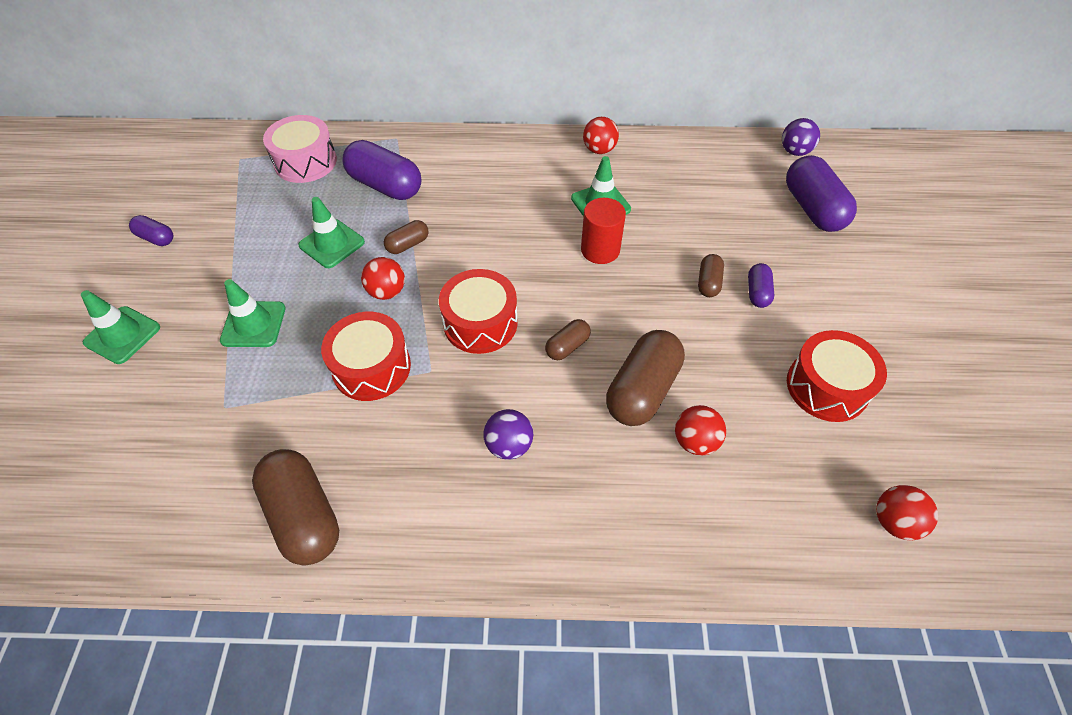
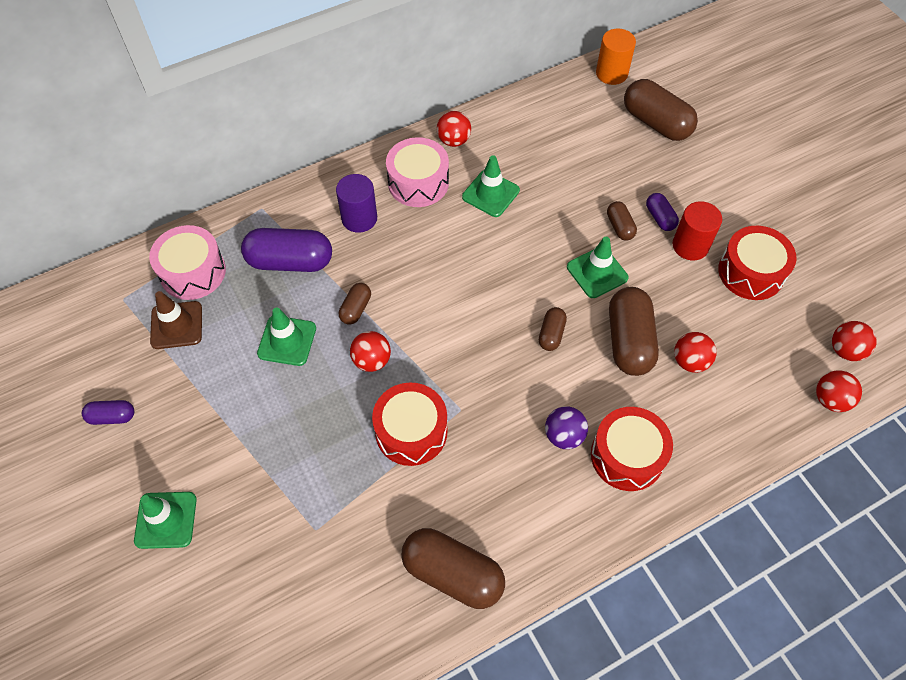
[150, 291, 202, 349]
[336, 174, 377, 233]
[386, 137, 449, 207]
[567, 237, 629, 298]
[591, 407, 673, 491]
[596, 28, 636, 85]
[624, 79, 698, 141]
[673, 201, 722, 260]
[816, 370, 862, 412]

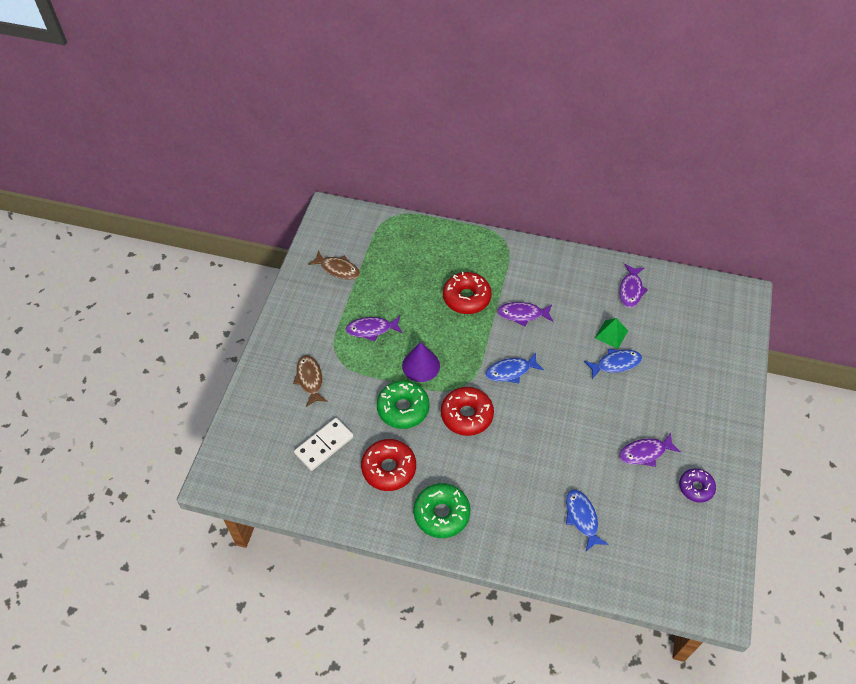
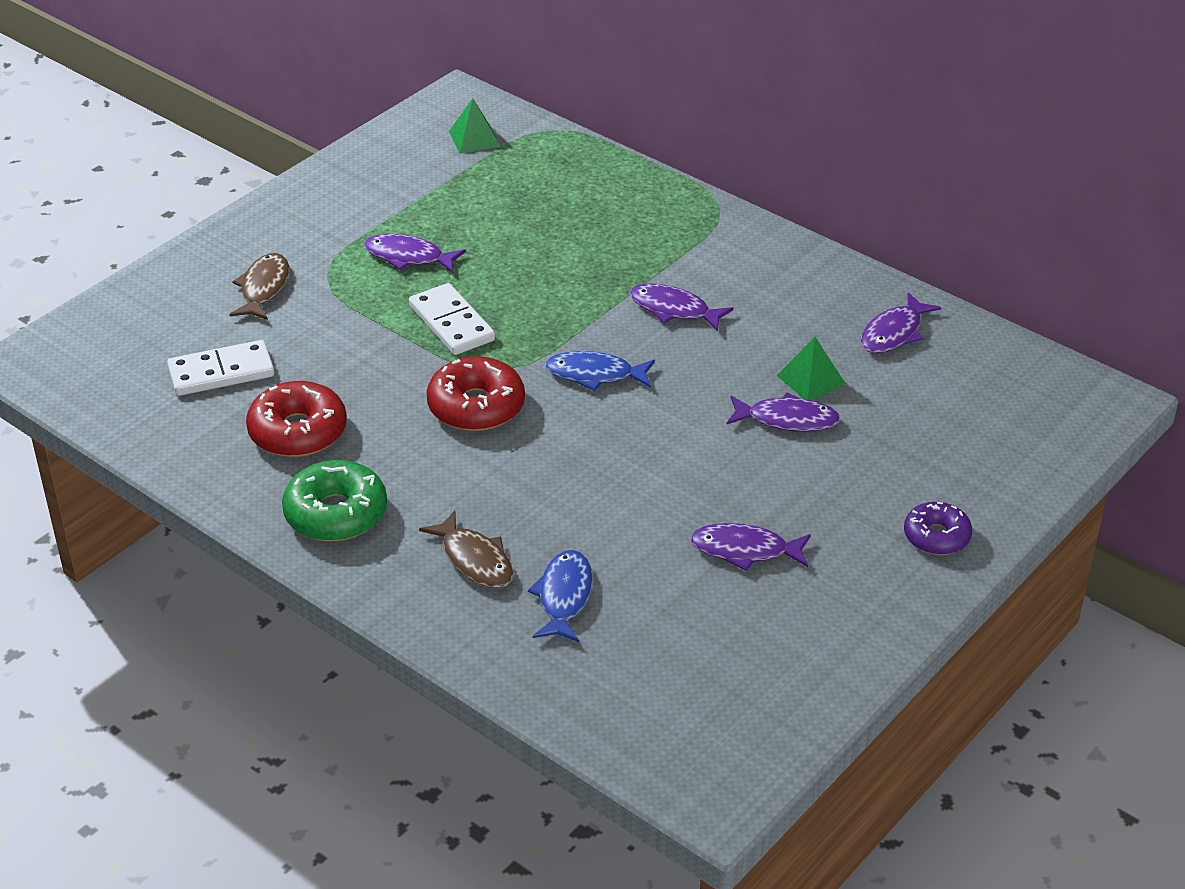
[409, 283, 495, 355]
[419, 511, 514, 588]
[449, 98, 501, 154]
[727, 393, 840, 432]
[904, 502, 972, 555]
[377, 380, 429, 429] (first image)
[443, 272, 492, 314] (first image)

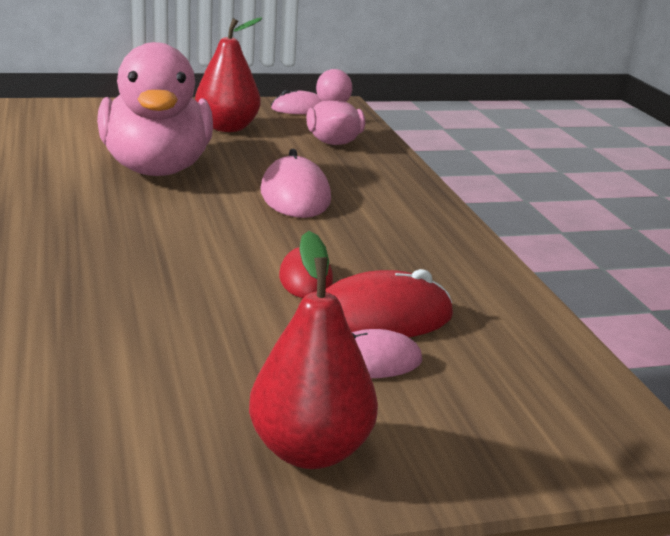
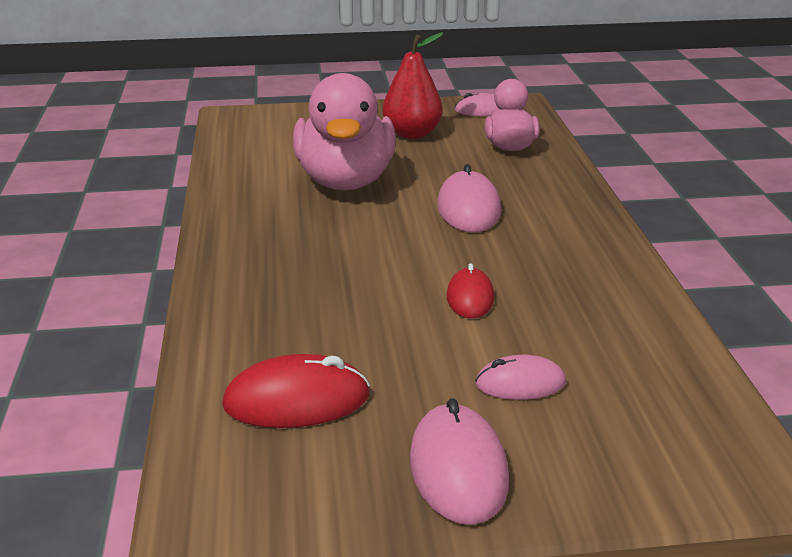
[222, 354, 370, 428]
[410, 398, 509, 525]

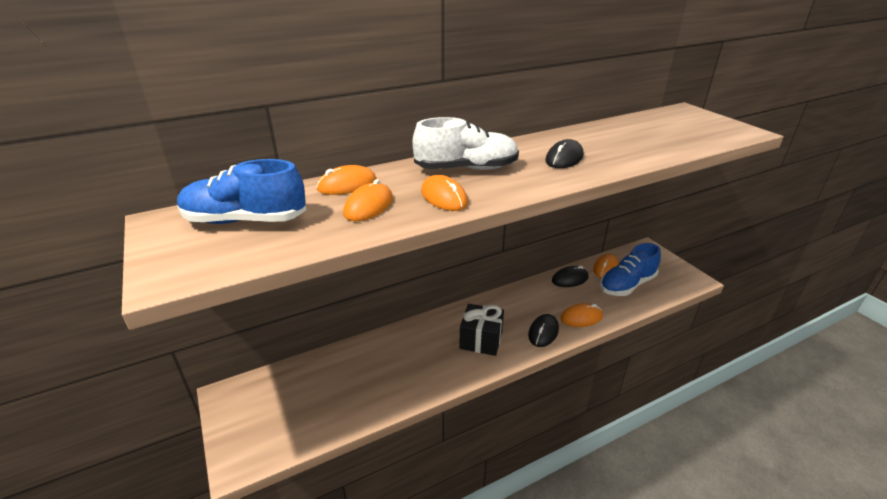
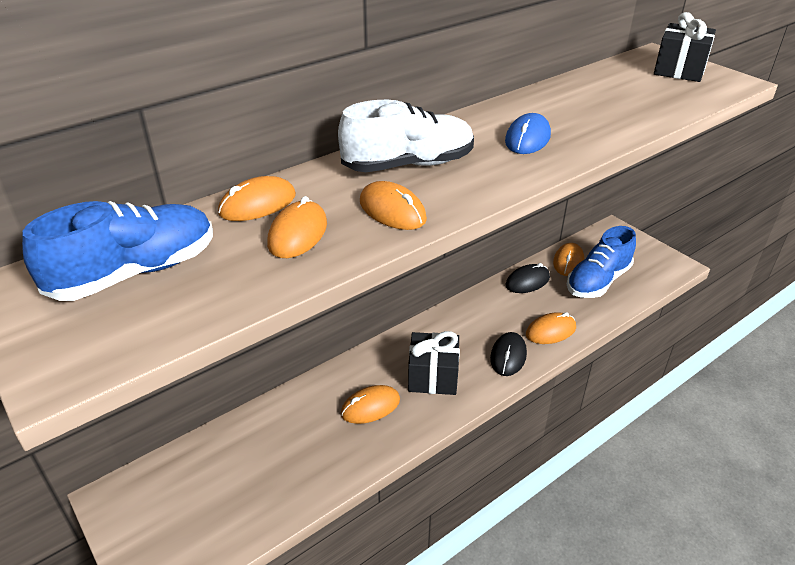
[22, 201, 213, 301]
[341, 385, 400, 424]
[505, 113, 551, 154]
[654, 12, 716, 82]

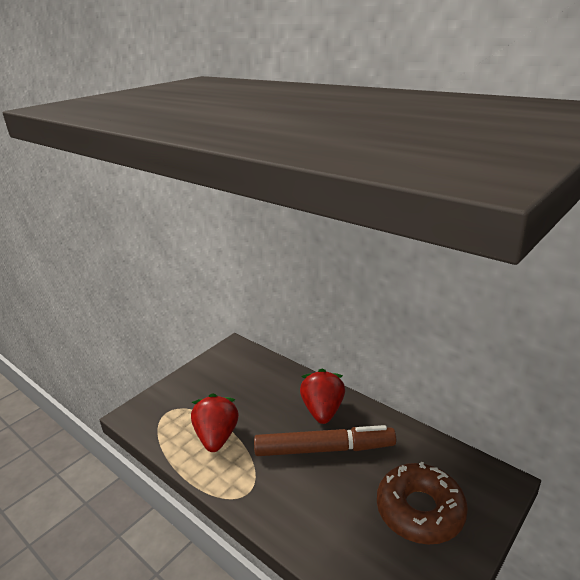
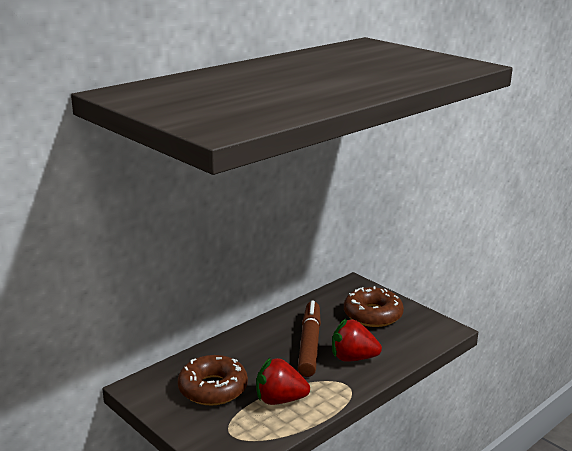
[178, 355, 248, 406]
[332, 319, 382, 362]

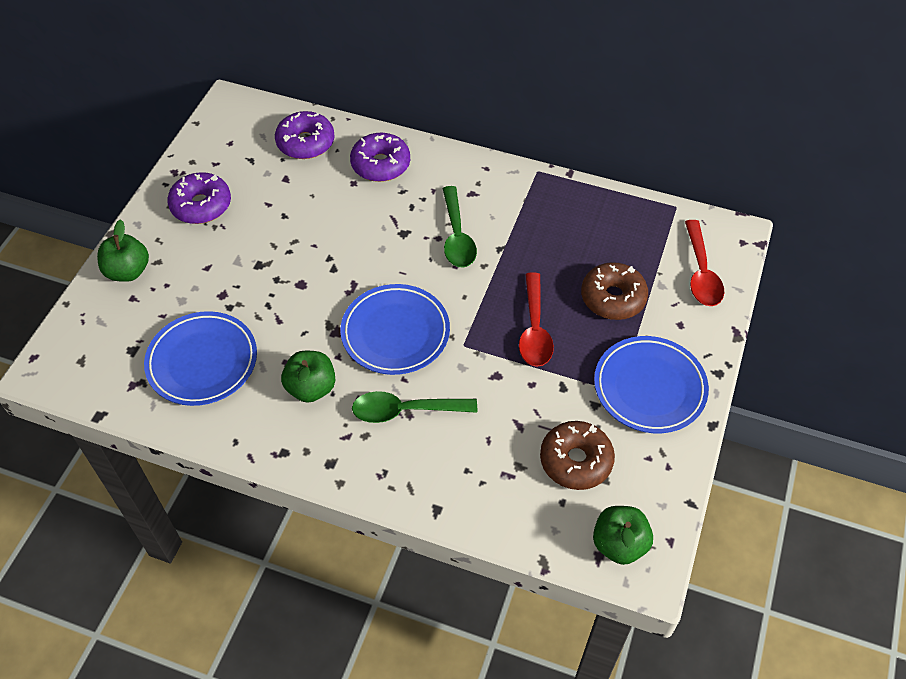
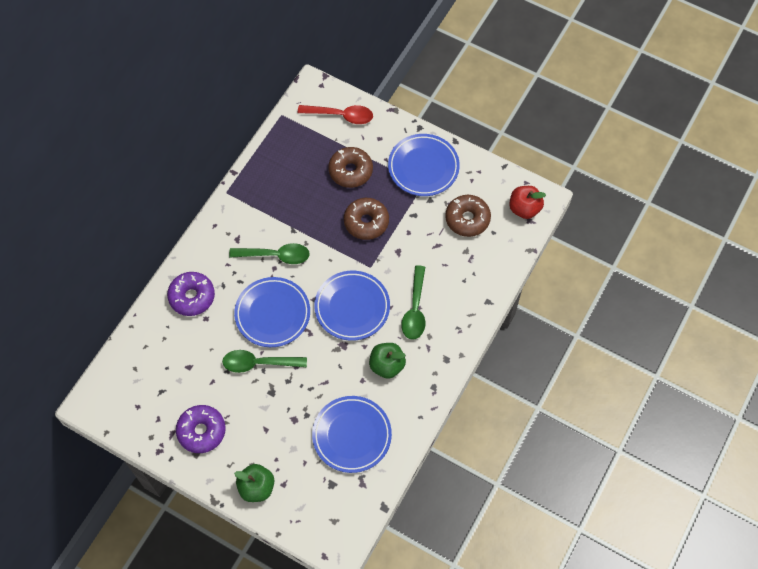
[222, 350, 307, 373]
[234, 277, 310, 347]
[344, 198, 389, 240]
[509, 186, 546, 219]
[275, 111, 334, 159] (first image)

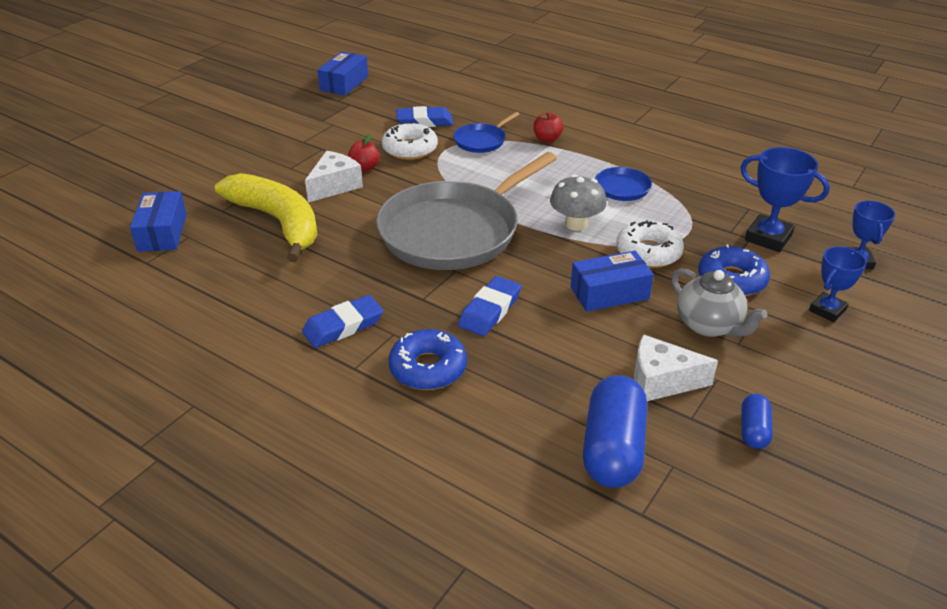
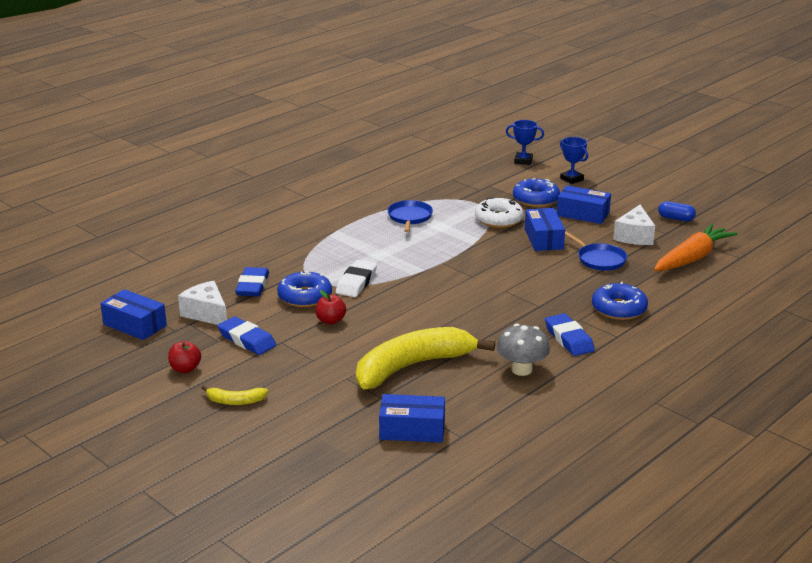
[168, 341, 201, 373]
[178, 281, 227, 325]
[202, 385, 268, 405]
[218, 316, 276, 355]
[277, 271, 332, 307]
[336, 260, 377, 297]
[497, 324, 550, 376]
[557, 185, 611, 224]
[565, 231, 627, 271]
[654, 224, 737, 271]
[376, 152, 557, 270] (first image)
[740, 147, 830, 252] (first image)

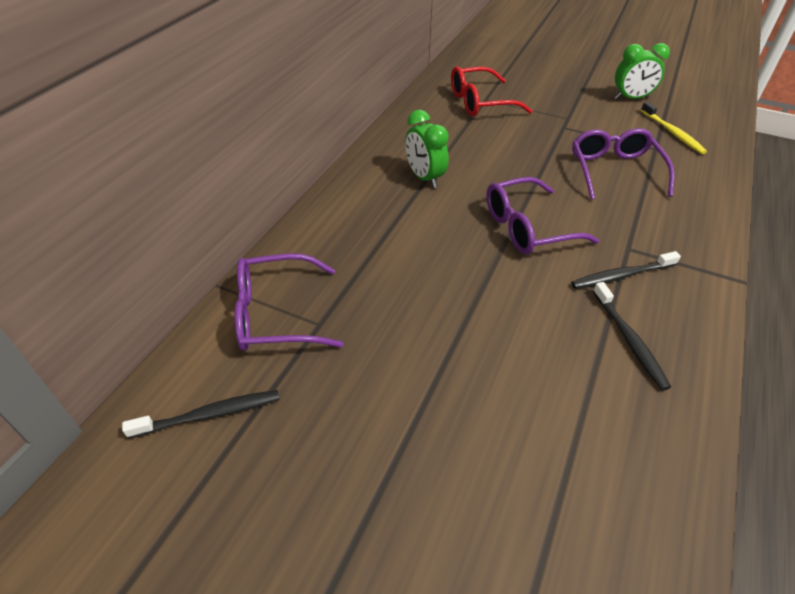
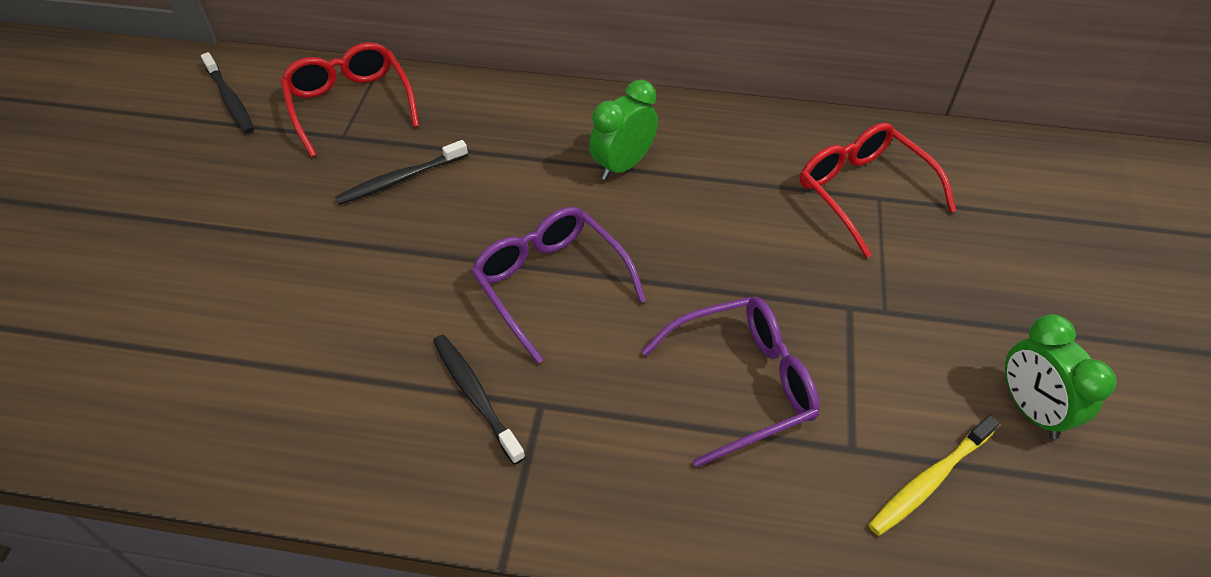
[281, 42, 419, 157]
[335, 140, 468, 205]

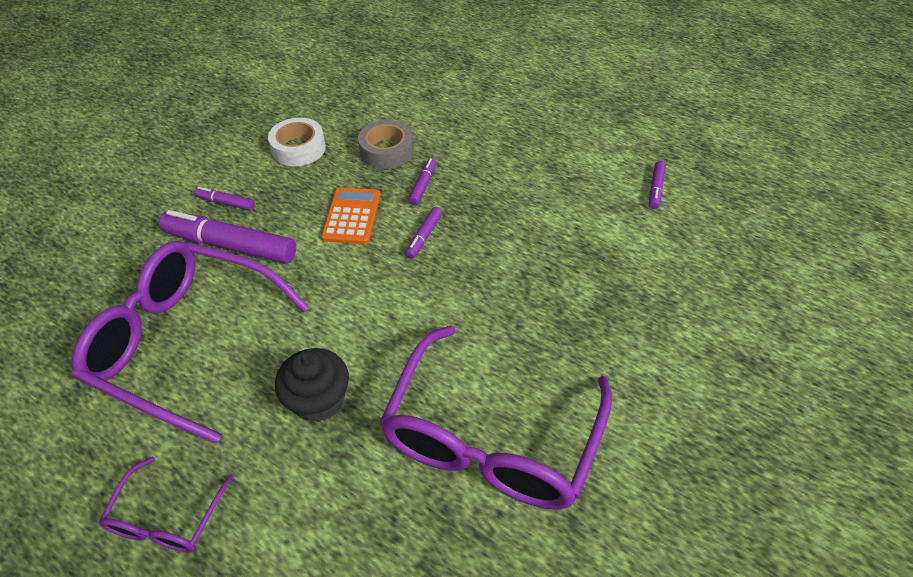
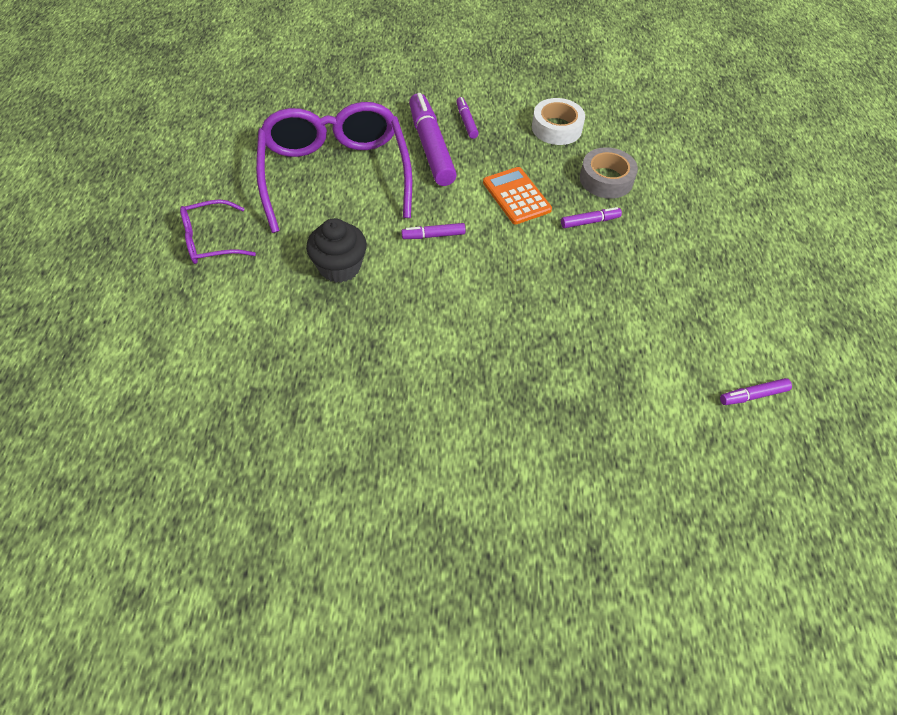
[401, 223, 466, 239]
[483, 167, 552, 224]
[380, 325, 612, 510] (first image)

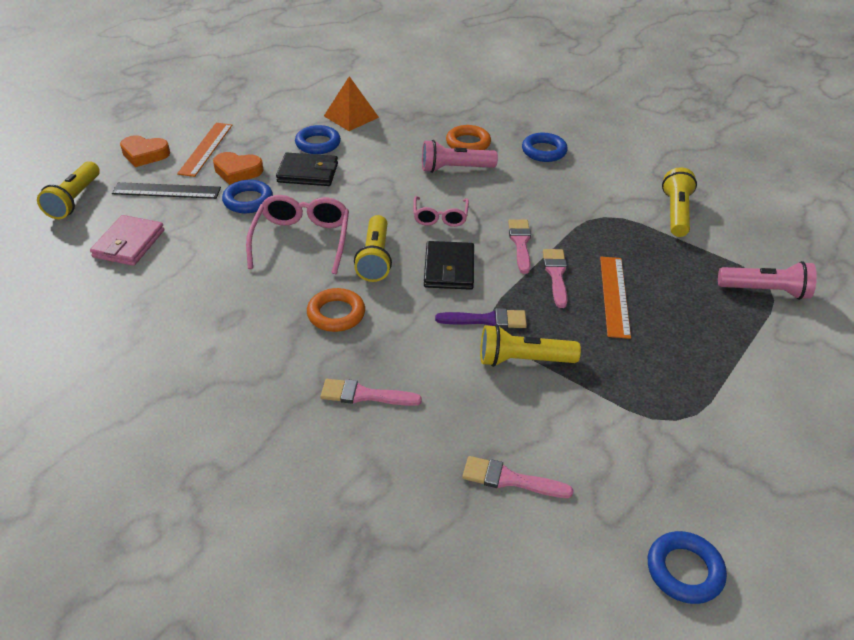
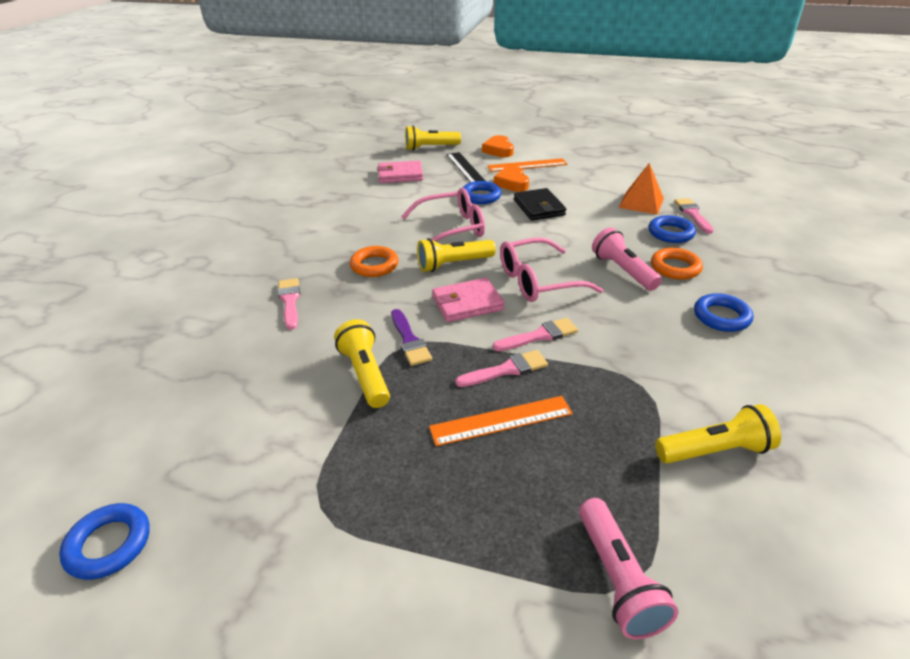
[432, 278, 505, 322]
[500, 237, 603, 302]
[649, 215, 696, 243]
[674, 198, 714, 234]

